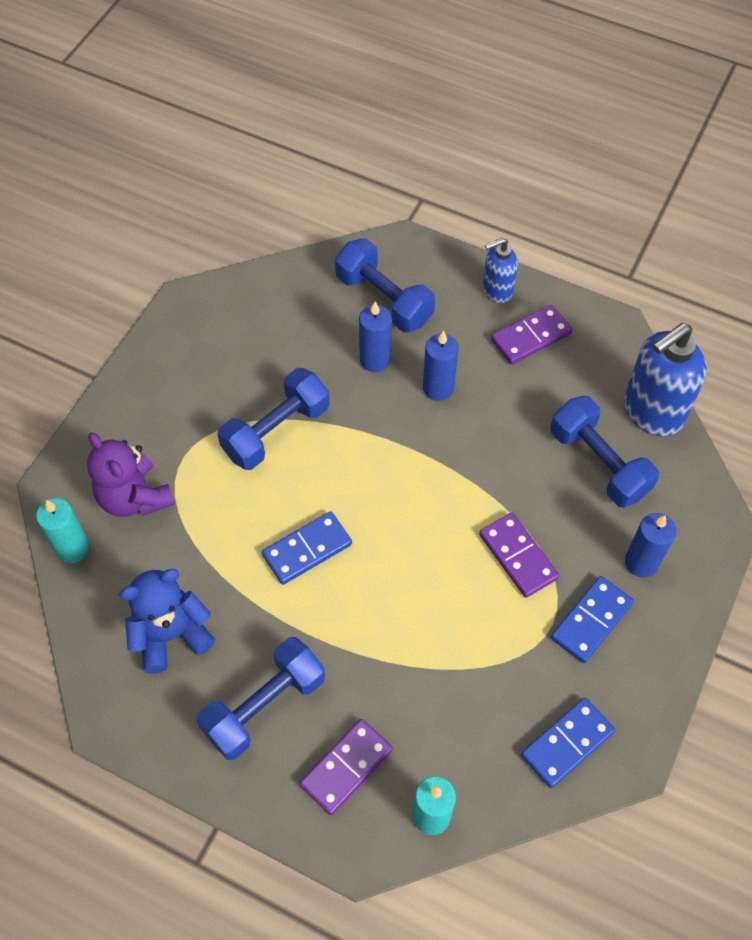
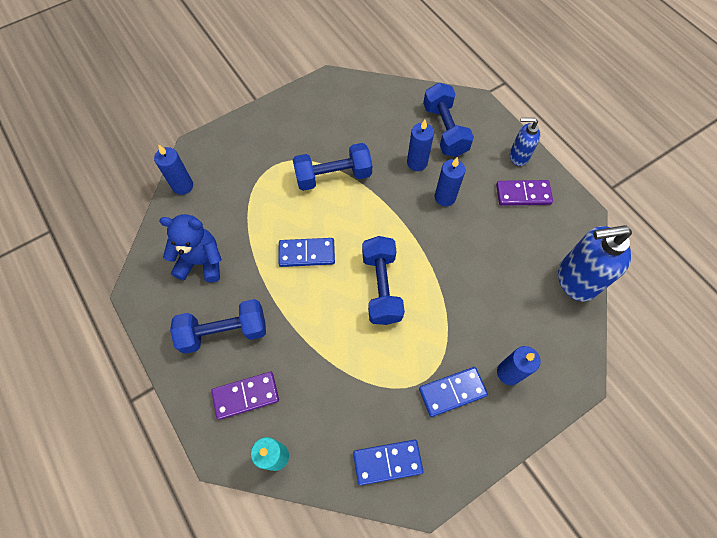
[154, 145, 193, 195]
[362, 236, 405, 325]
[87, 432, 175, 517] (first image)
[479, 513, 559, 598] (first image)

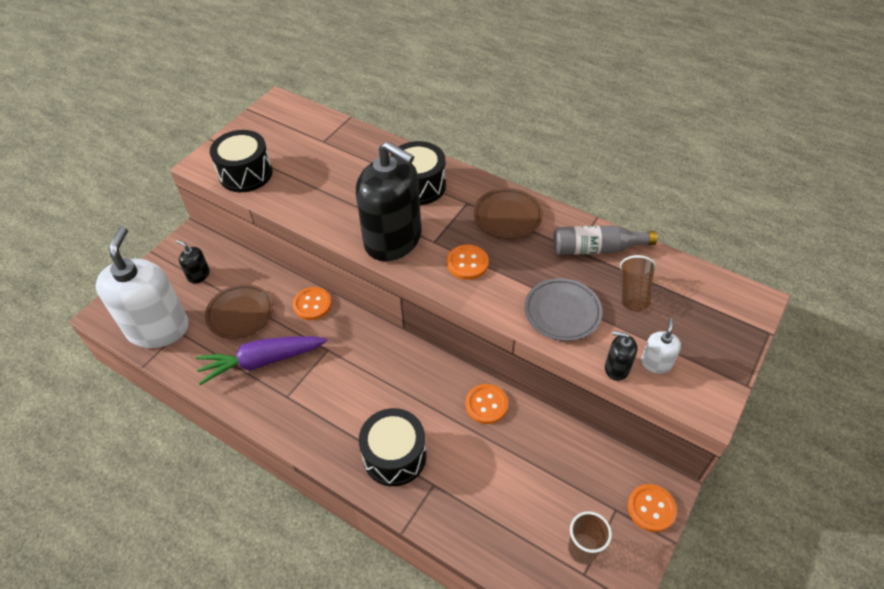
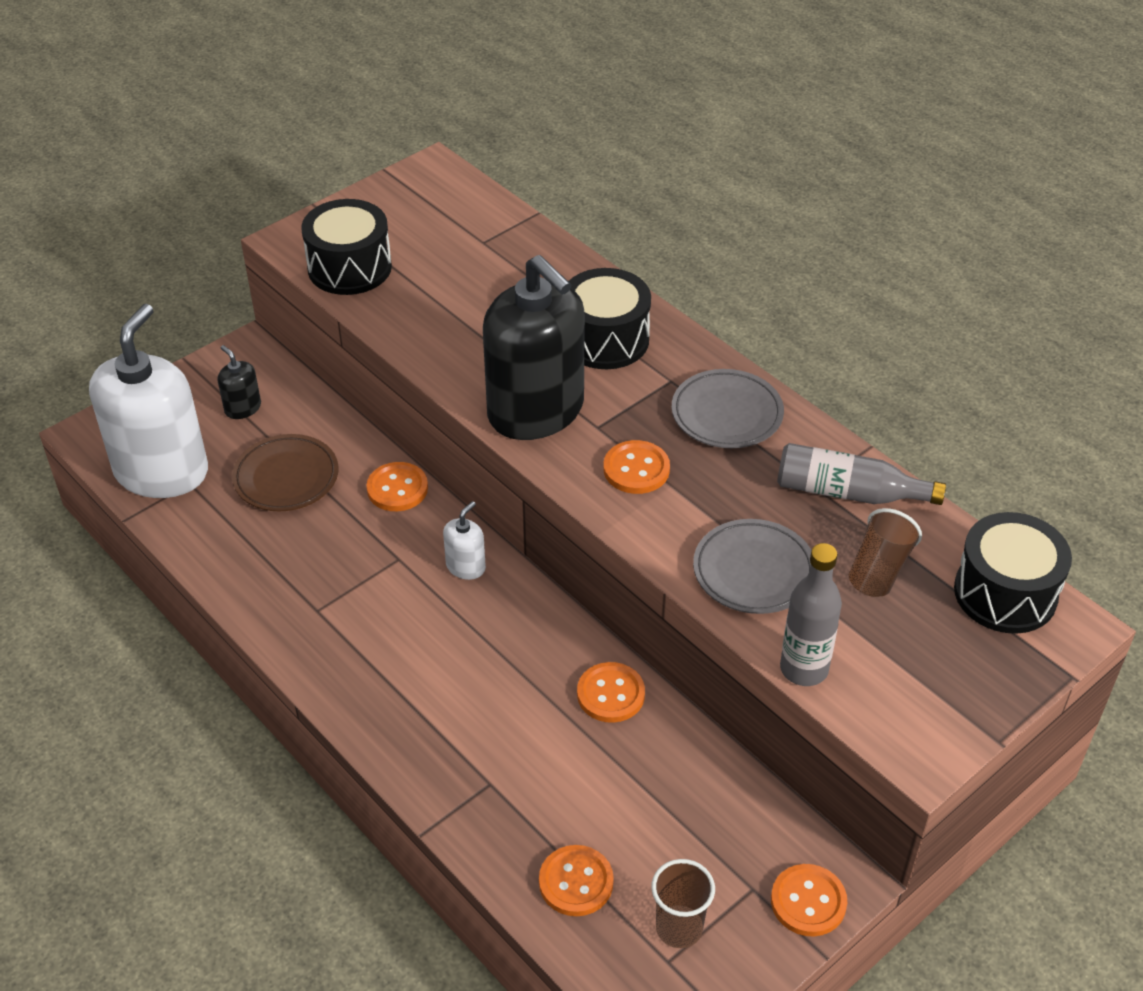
[443, 501, 486, 580]
[539, 845, 614, 916]
[672, 369, 784, 448]
[780, 543, 842, 686]
[954, 512, 1072, 634]
[196, 336, 327, 385] (first image)

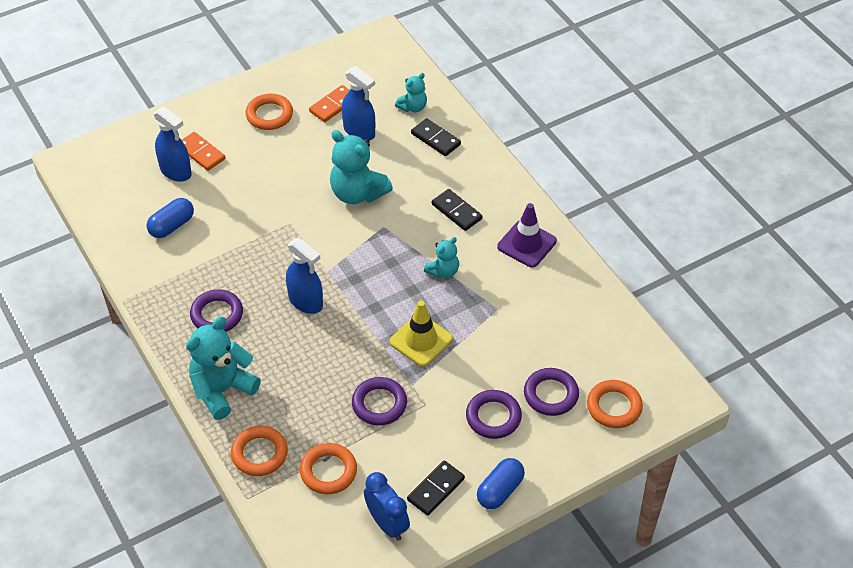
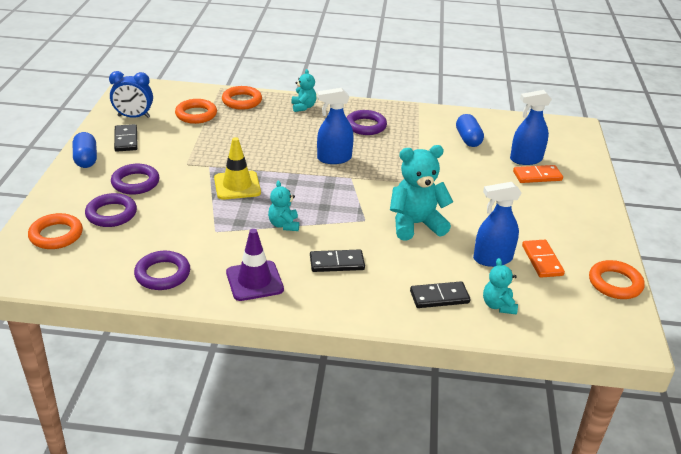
[134, 251, 190, 290]
[291, 69, 316, 112]
[589, 260, 644, 299]

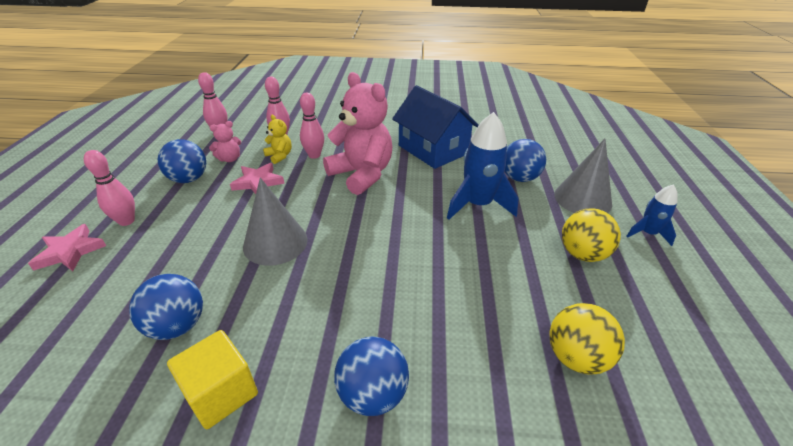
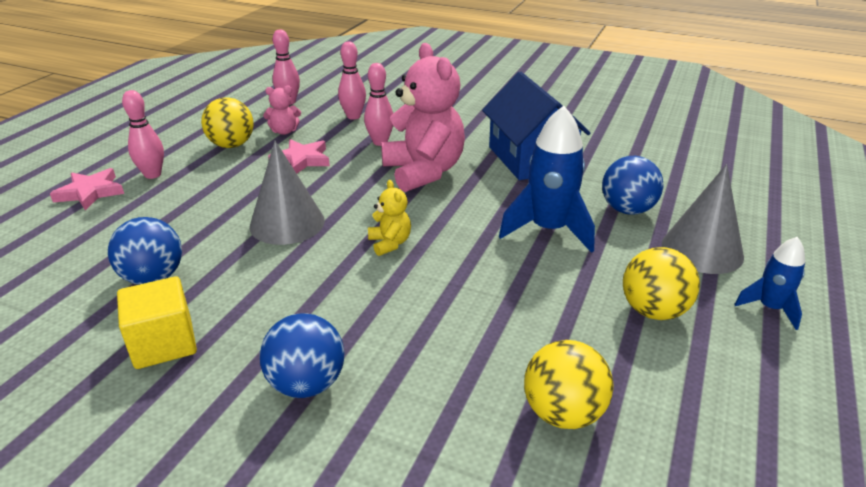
[201, 97, 254, 148]
[368, 180, 411, 256]

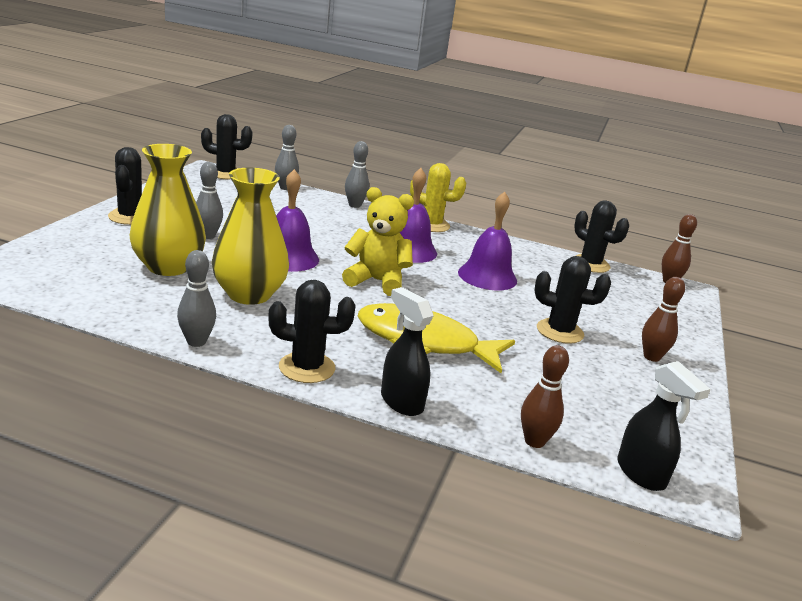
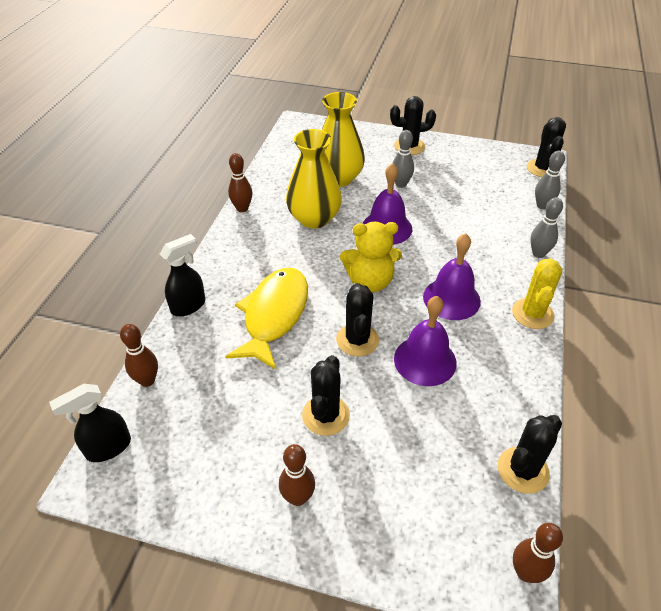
[228, 153, 252, 212]
[336, 283, 379, 356]
[340, 222, 402, 292]

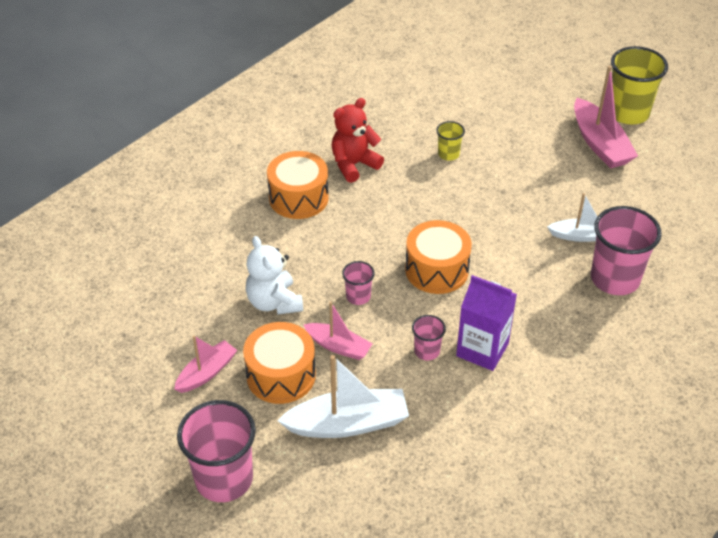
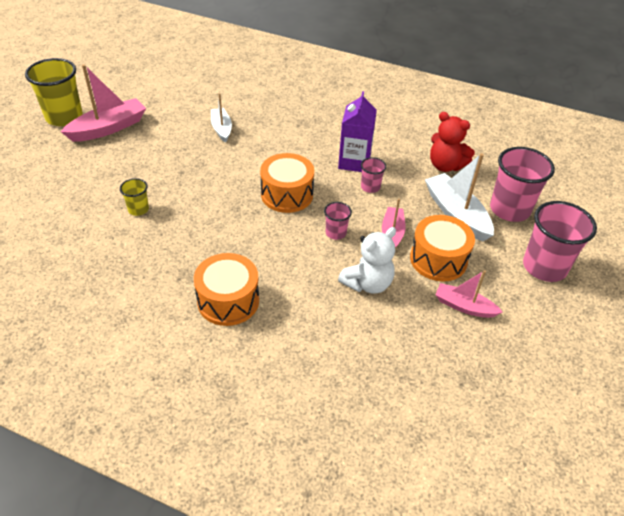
[430, 112, 475, 172]
[490, 147, 555, 222]

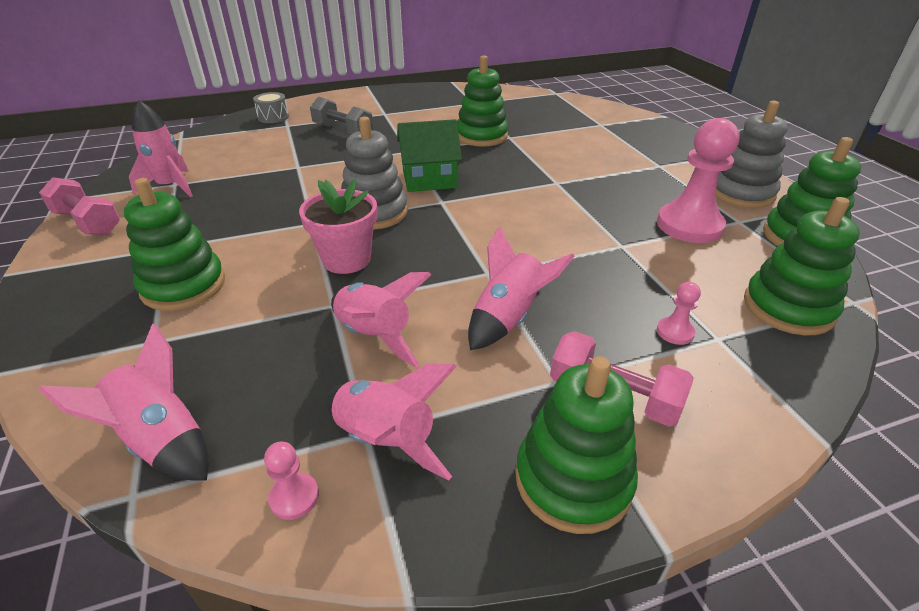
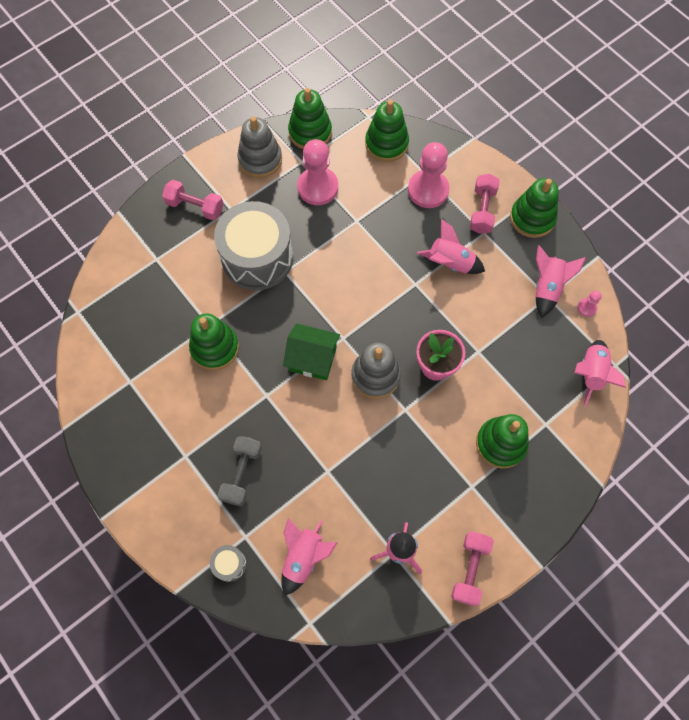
[162, 180, 224, 220]
[214, 201, 293, 290]
[281, 518, 338, 596]
[283, 323, 340, 380]
[408, 142, 450, 208]

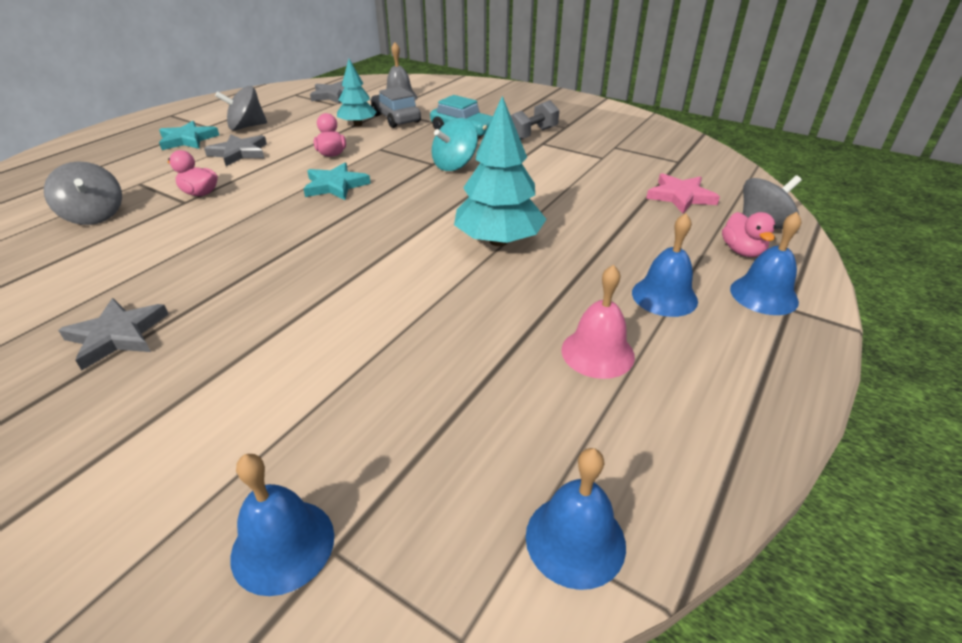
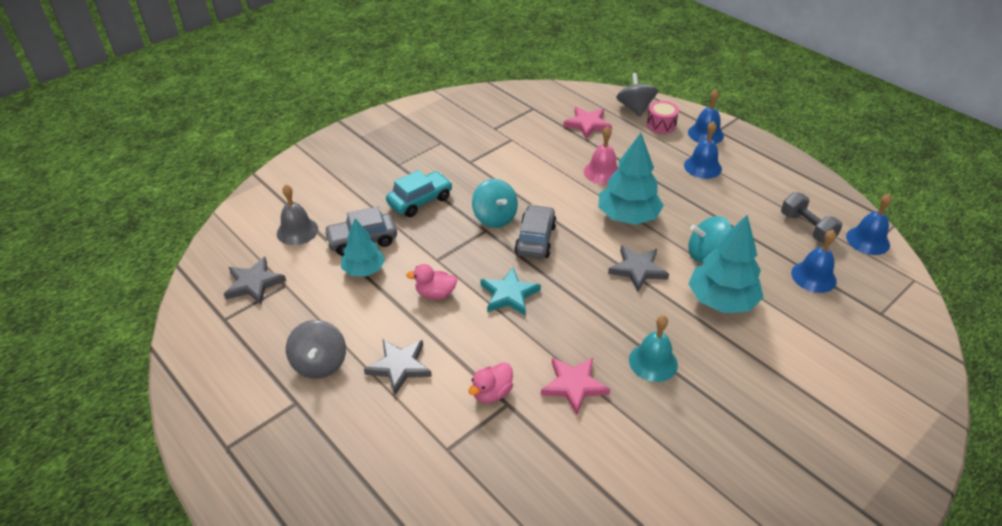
[514, 205, 557, 259]
[541, 358, 610, 415]
[584, 127, 619, 184]
[608, 245, 669, 292]
[629, 315, 678, 382]
[647, 101, 679, 134]
[688, 215, 764, 313]
[688, 216, 732, 263]
[781, 192, 842, 243]
[791, 230, 837, 293]
[44, 162, 122, 225] (first image)
[159, 121, 219, 150] (first image)

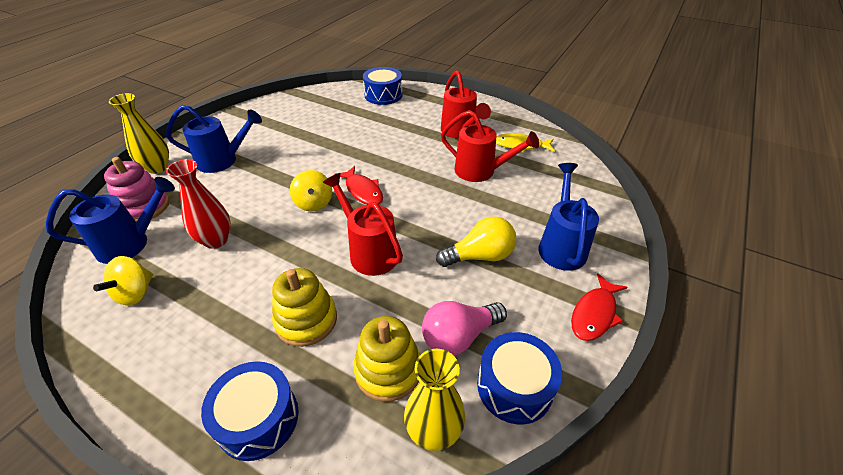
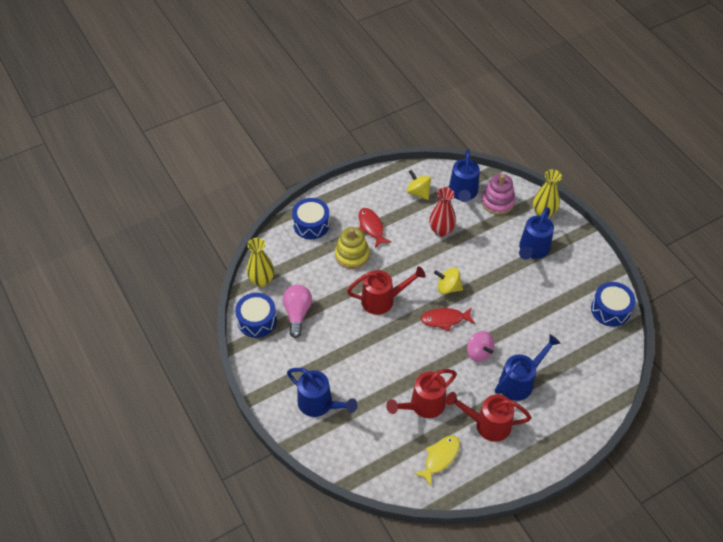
[359, 208, 391, 248]
[467, 331, 494, 362]
[495, 334, 561, 401]
[591, 282, 635, 327]
[353, 316, 421, 402] (first image)
[436, 216, 516, 267] (first image)

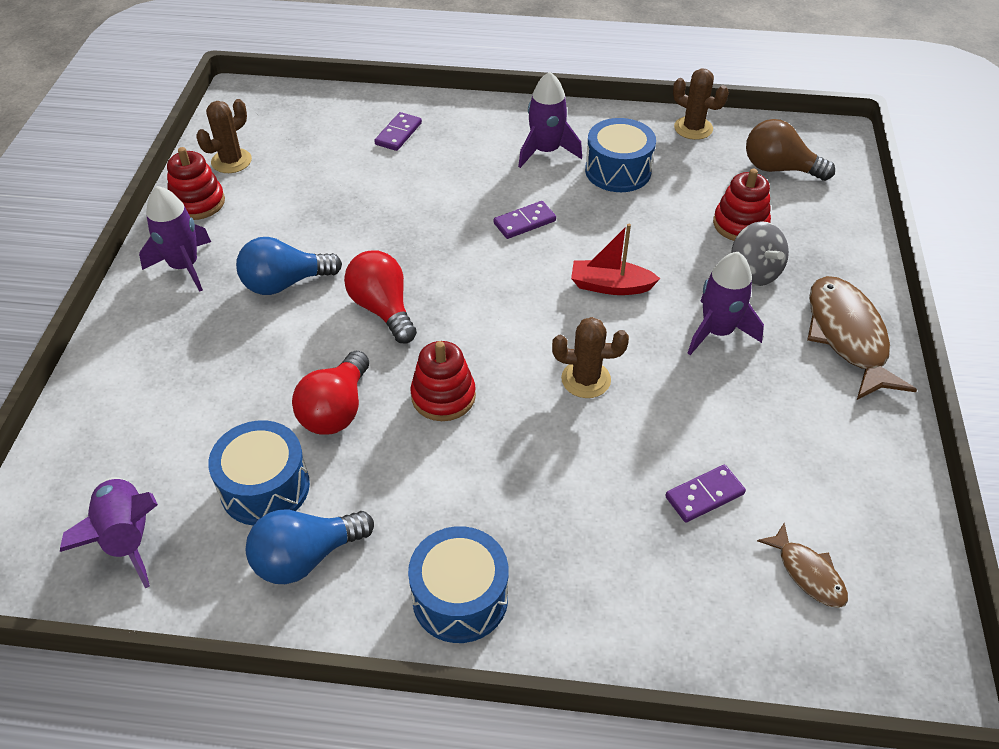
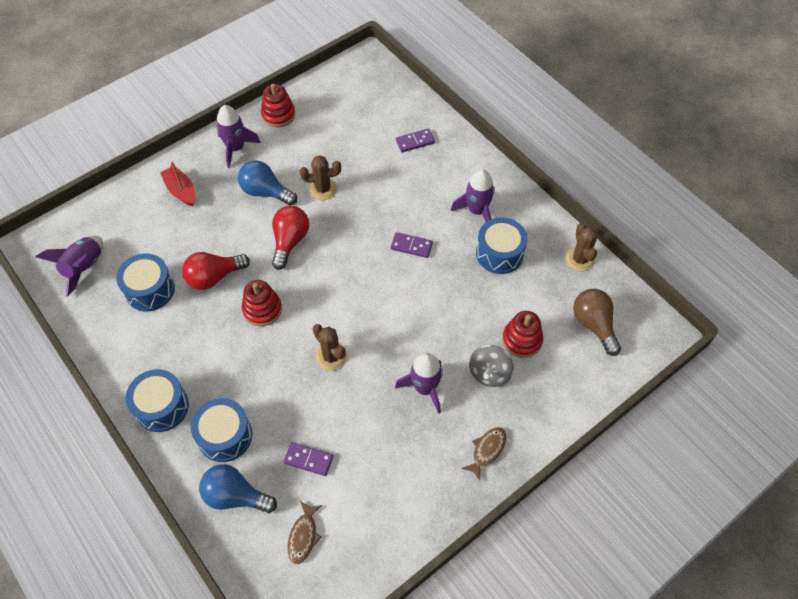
[160, 161, 195, 206]
[191, 398, 252, 462]
[199, 464, 277, 513]
[300, 155, 341, 200]
[461, 427, 507, 480]

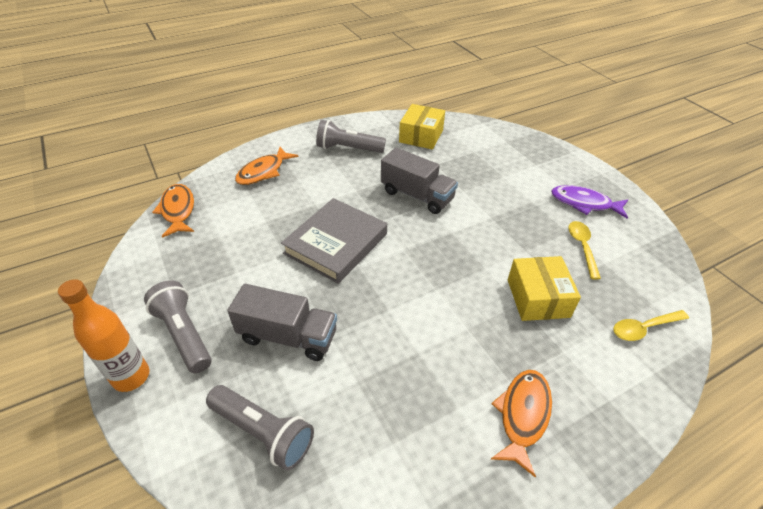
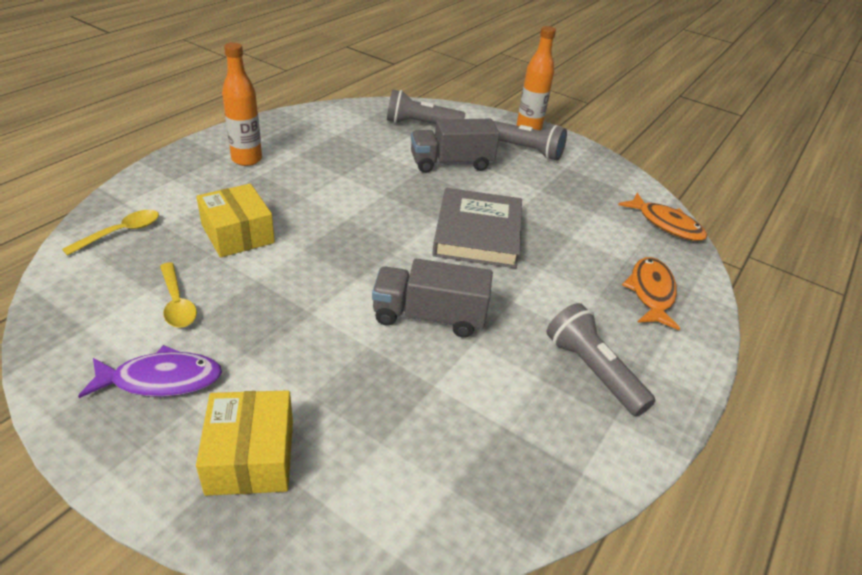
[196, 390, 293, 496]
[222, 42, 262, 166]
[547, 303, 655, 417]

